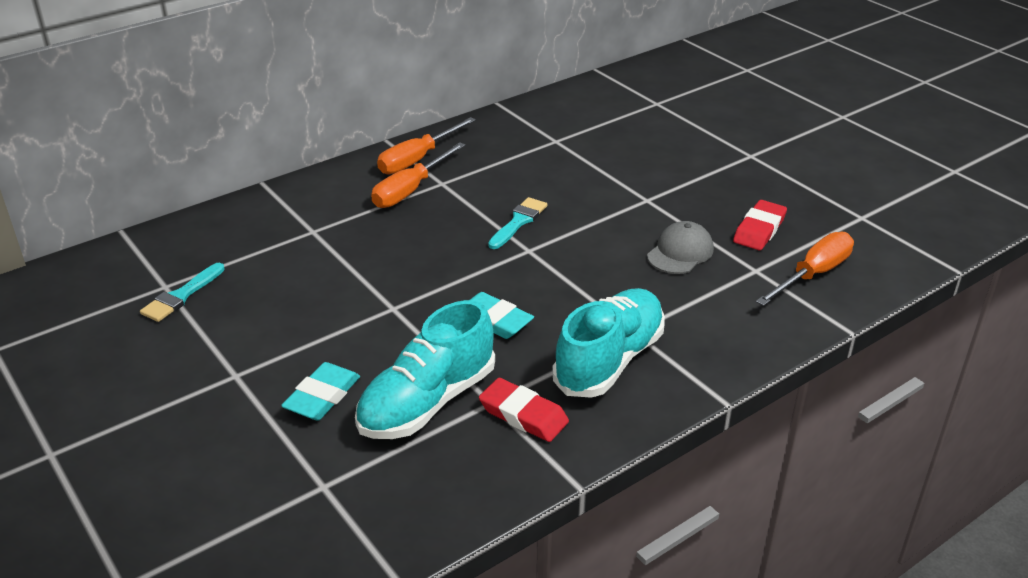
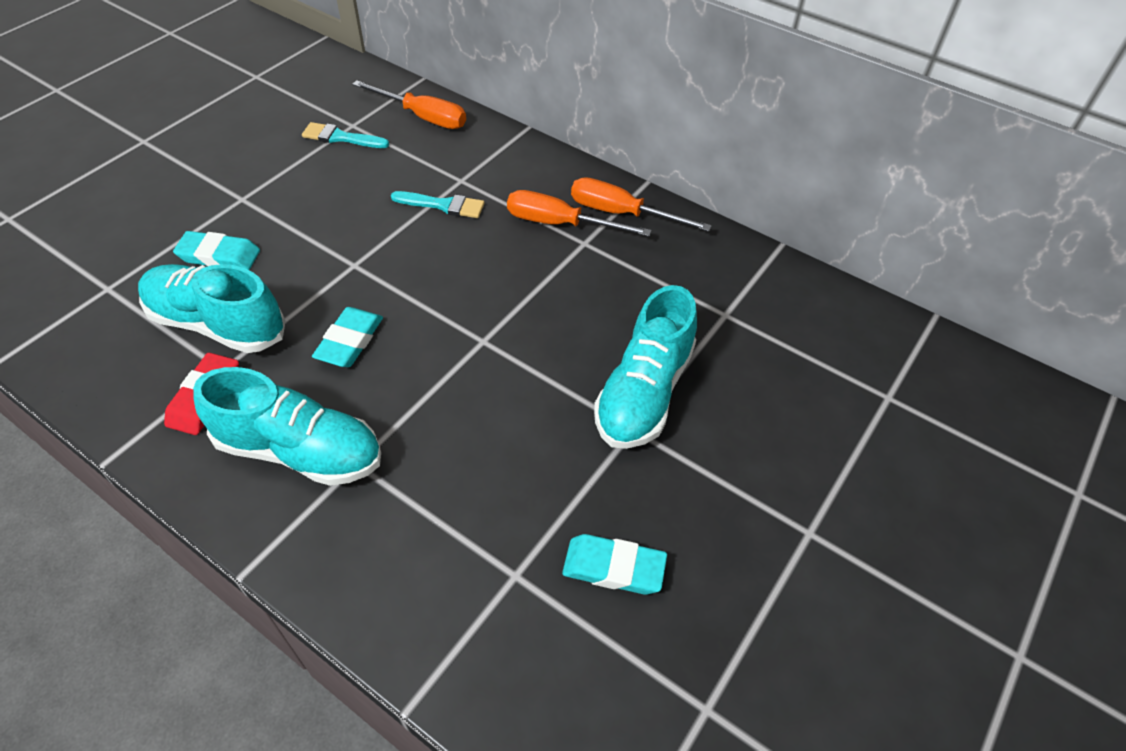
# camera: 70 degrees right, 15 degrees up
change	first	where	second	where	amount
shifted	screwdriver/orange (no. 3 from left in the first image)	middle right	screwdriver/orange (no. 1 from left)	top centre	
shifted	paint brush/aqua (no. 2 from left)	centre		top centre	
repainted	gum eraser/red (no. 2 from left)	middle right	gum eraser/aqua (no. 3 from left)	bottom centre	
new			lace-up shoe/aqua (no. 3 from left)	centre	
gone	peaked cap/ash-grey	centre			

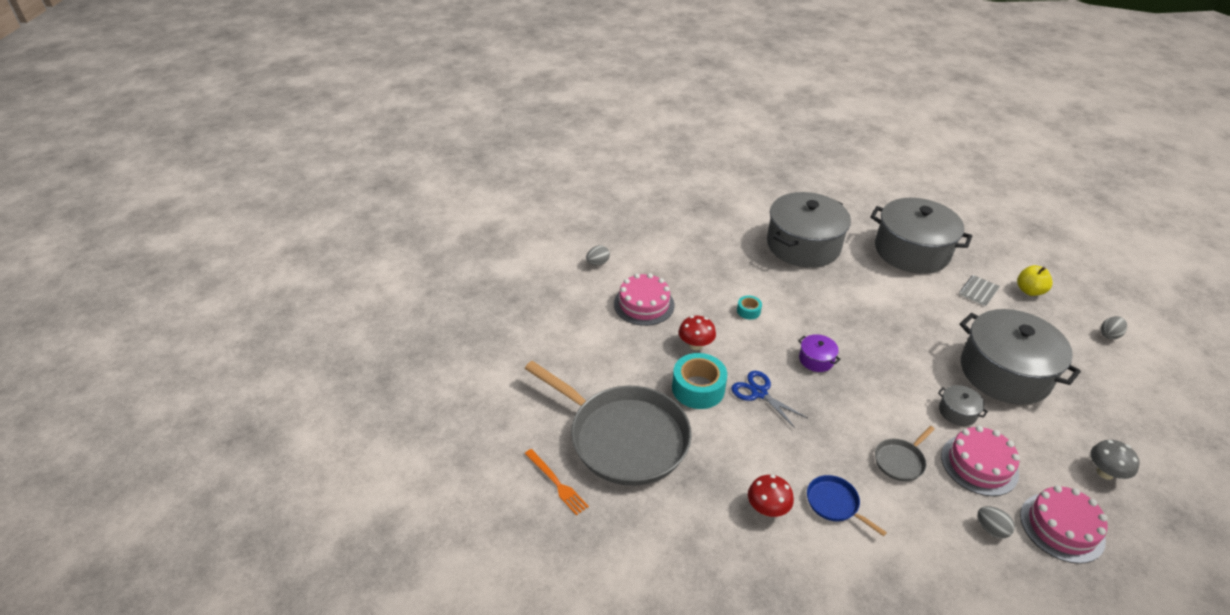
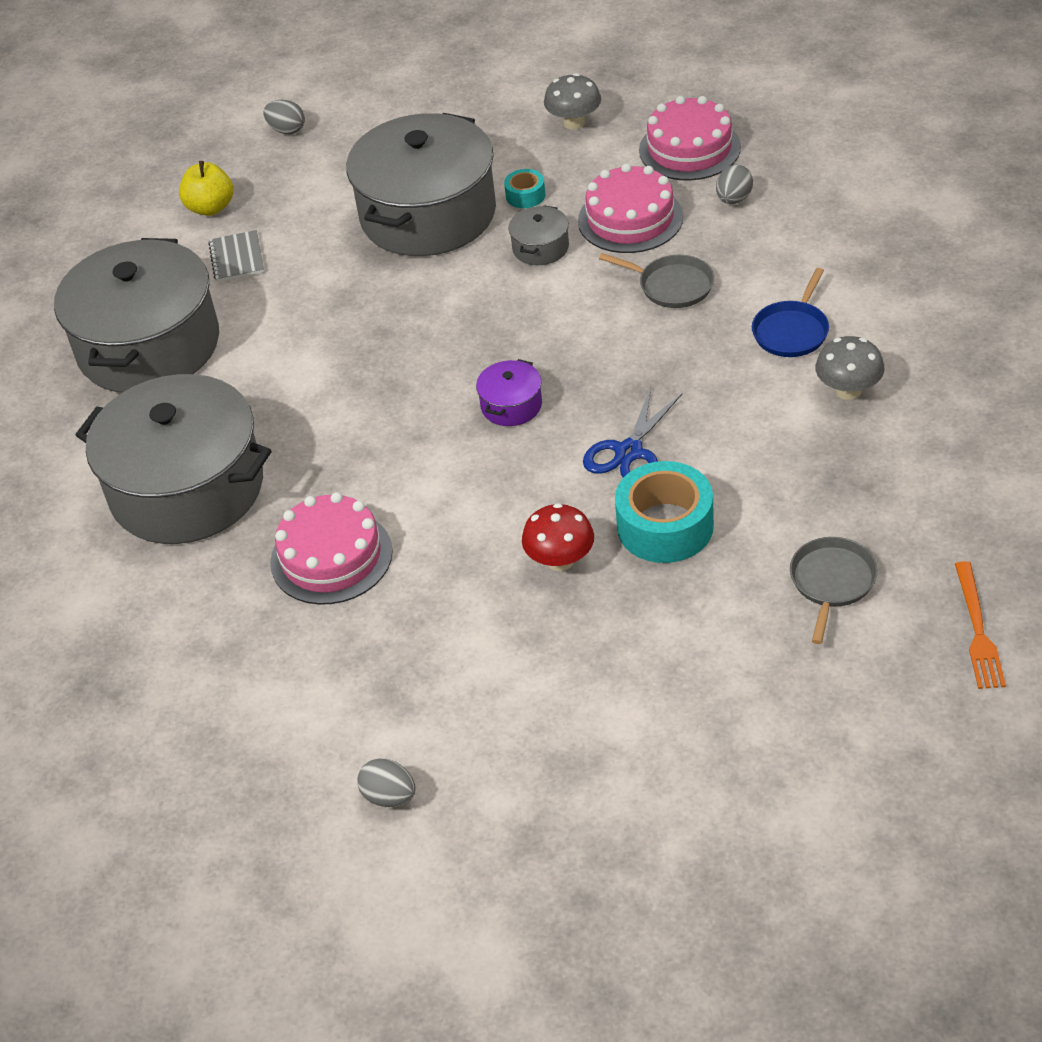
# camera: 105 degrees left, 5 degrees up
change	first	where	second	where	amount
rotated	exercise book/ash-grey	middle right		top left	60 degrees clockwise
shifted	layer cake/rosy (no. 1 from left)	centre		middle left	
shifted	tape/aqua (no. 2 from left in the first image)	centre	tape/aqua (no. 1 from left)	top centre	
scaled	pan/ash-grey (no. 1 from left in the first image)	bottom centre	pan/ash-grey (no. 2 from left)	middle right	x0.41
repainted	mushroom/red (no. 2 from left)	bottom centre	mushroom/ash-grey (no. 2 from left)	middle right	
rotated	table fork/orange	bottom centre		middle right	150 degrees clockwise

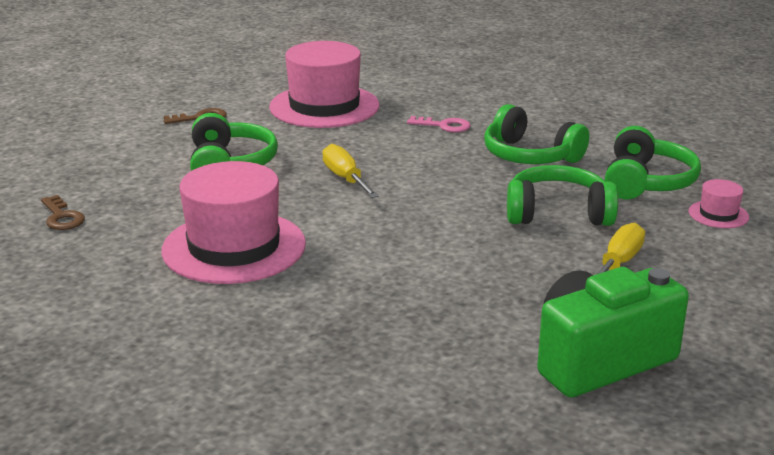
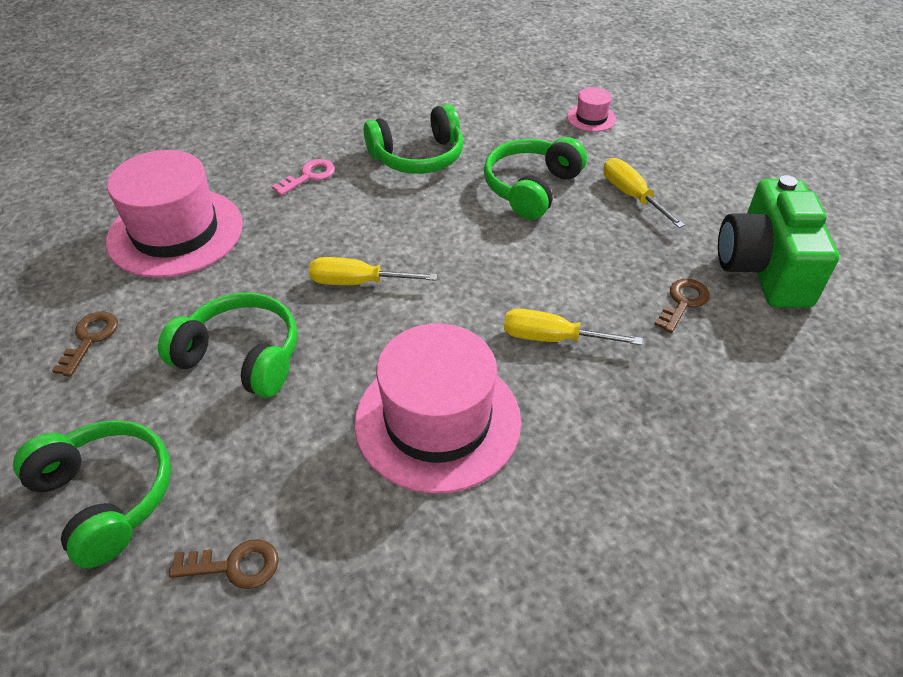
# camera: 60 degrees left, 20 degrees up
change	first	where	second	where	amount
shifted	headphones/leaf-green (no. 4 from left in the first image)	middle right	headphones/leaf-green (no. 1 from left)	bottom left	
new			screwdriver/bright yellow (no. 2 from left)	centre	
new			latchkey/russet (no. 3 from left)	middle right	

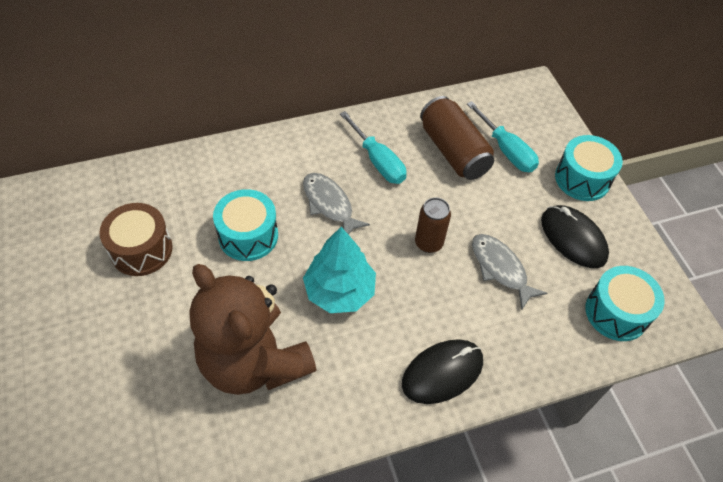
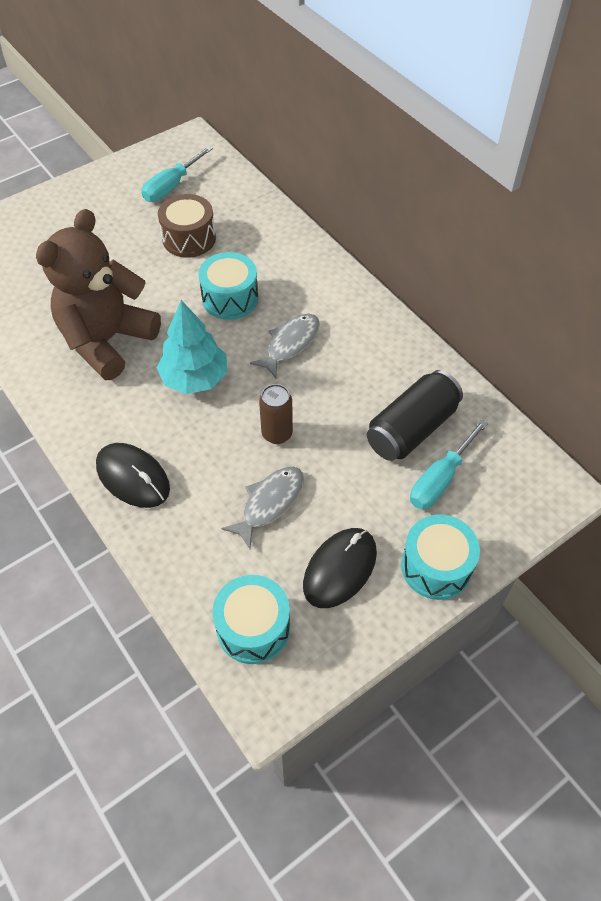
# camera: 75 degrees right, 0 degrees up
change	first	where	second	where	amount
shifted	screwdriver/aqua (no. 1 from left)	top centre		top left	
repainted	soda can/russet (no. 2 from left)	top centre	soda can/ebony	middle right	

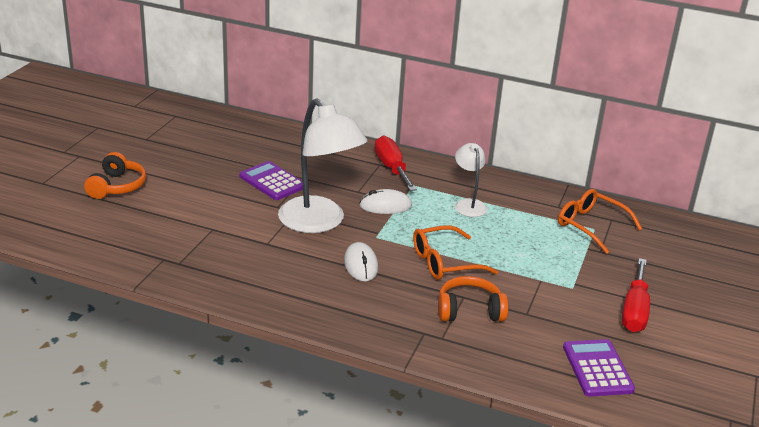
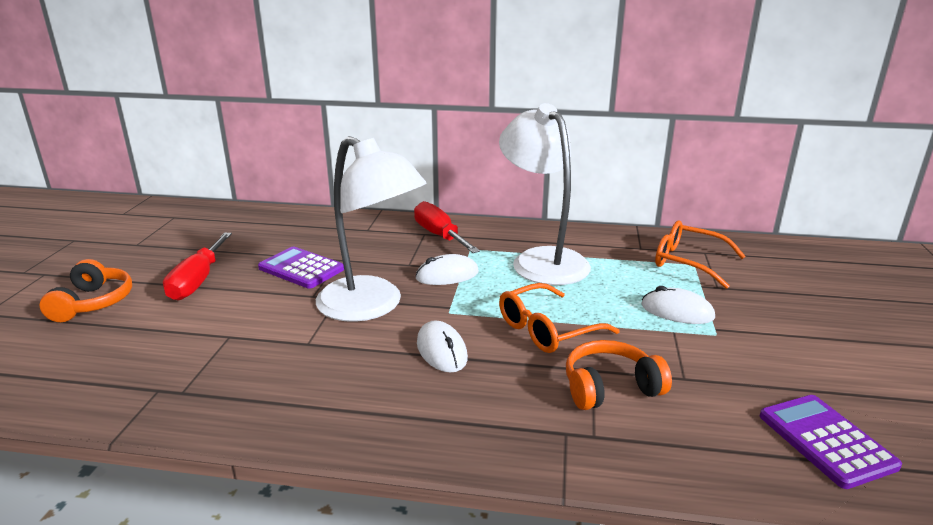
# camera: 10 degrees left, 5 degrees down
change	first	where	second	where	amount
shifted	screwdriver/red (no. 2 from left in the first image)	bottom right	screwdriver/red (no. 1 from left)	middle left	
scaled	reading lamp/pure white (no. 2 from left)	centre		centre	x1.95
new			PC mouse/pure white (no. 3 from left)	middle right	

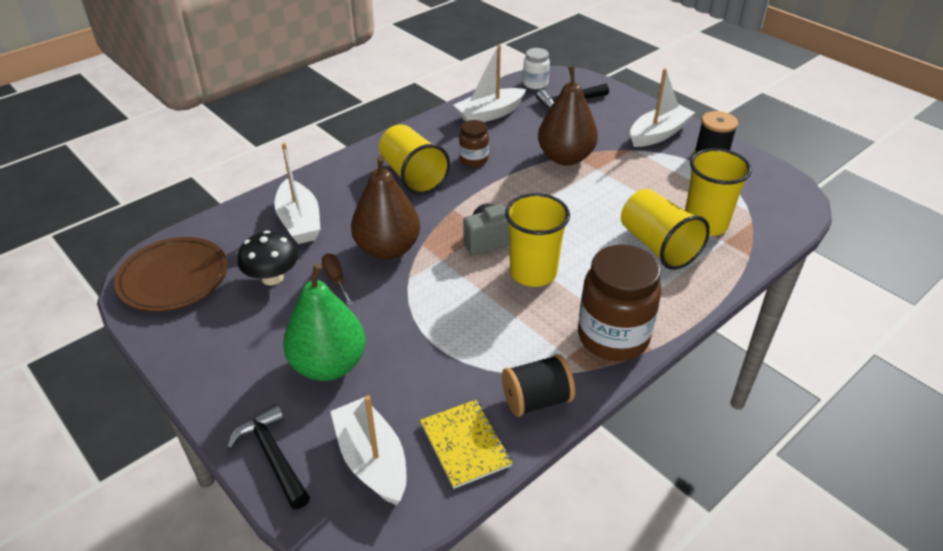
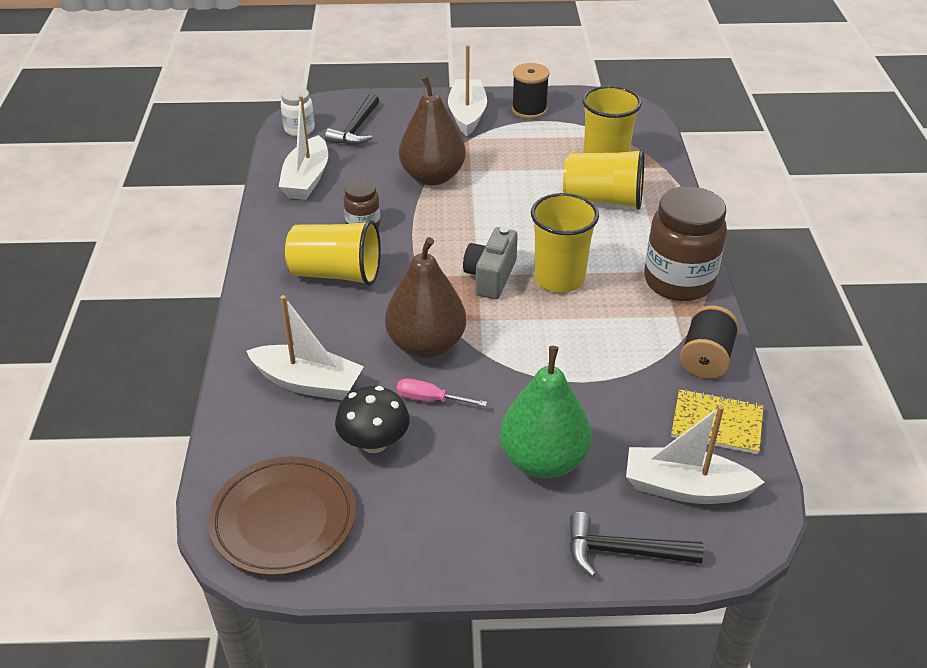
# camera: 50 degrees left, 0 degrees up
change	first	where	second	where	amount
repainted	screwdriver/russet	centre	screwdriver/rosy	centre	

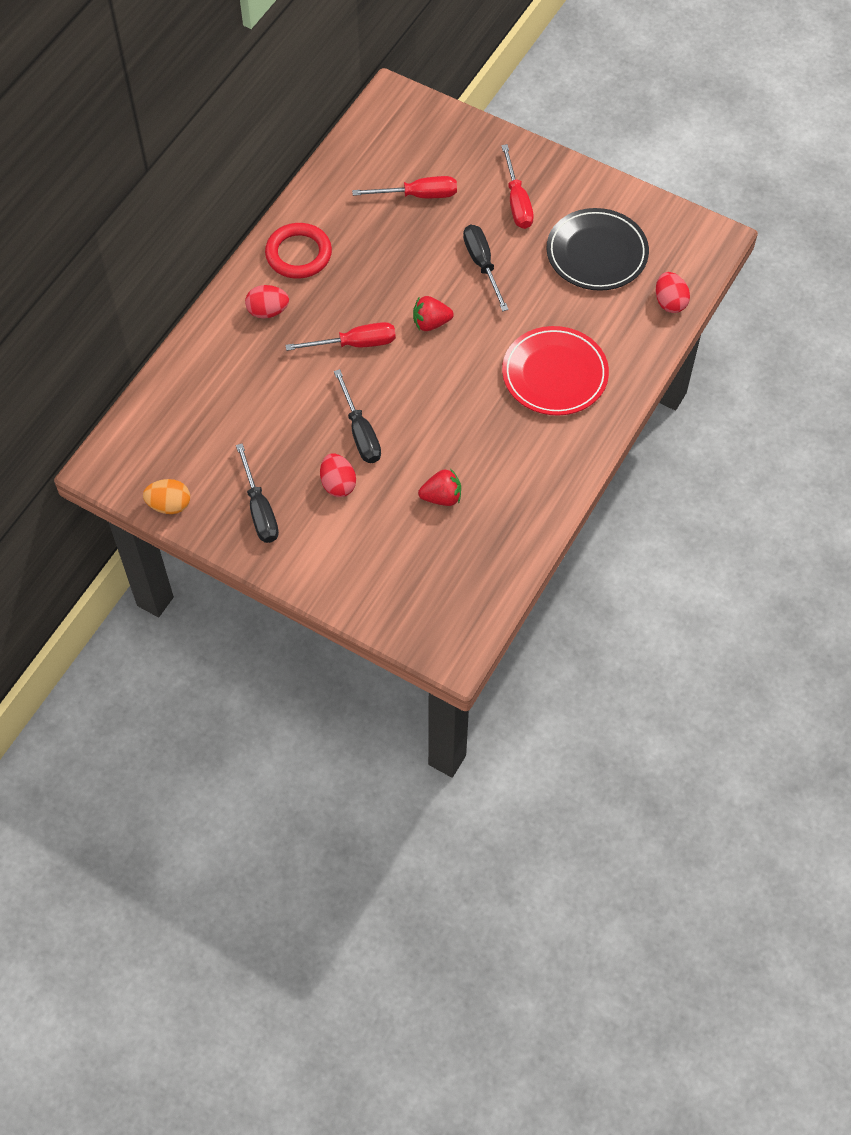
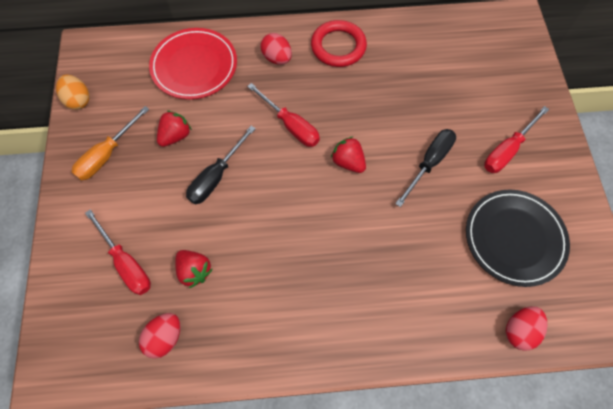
# camera: 55 degrees right, 5 degrees up
change	first	where	second	where	amount
repainted	screwdriver/ebony (no. 1 from left)	middle left	screwdriver/orange	middle left	
shifted	screwdriver/red (no. 2 from left in the first image)	top centre	screwdriver/red (no. 1 from left)	middle left	
shifted	egg shape/red (no. 2 from left in the first image)	centre	egg shape/red (no. 1 from left)	bottom left	
shifted	plate/red	top centre		top left	
new			berry/red (no. 1 from left)	top left	

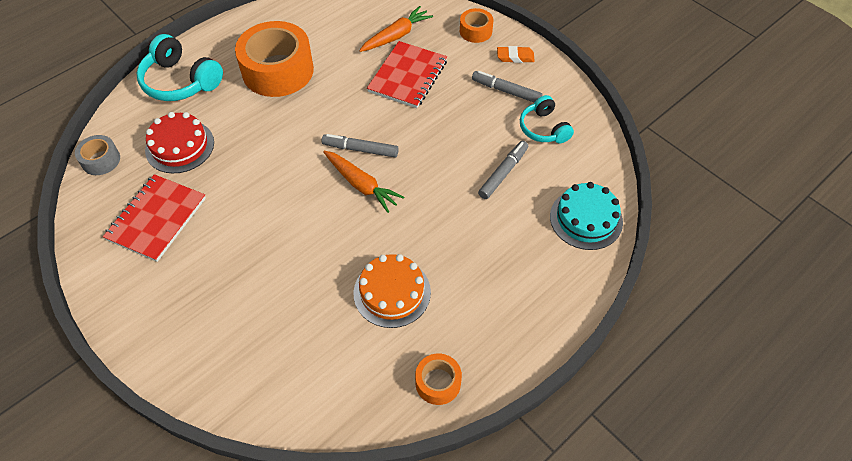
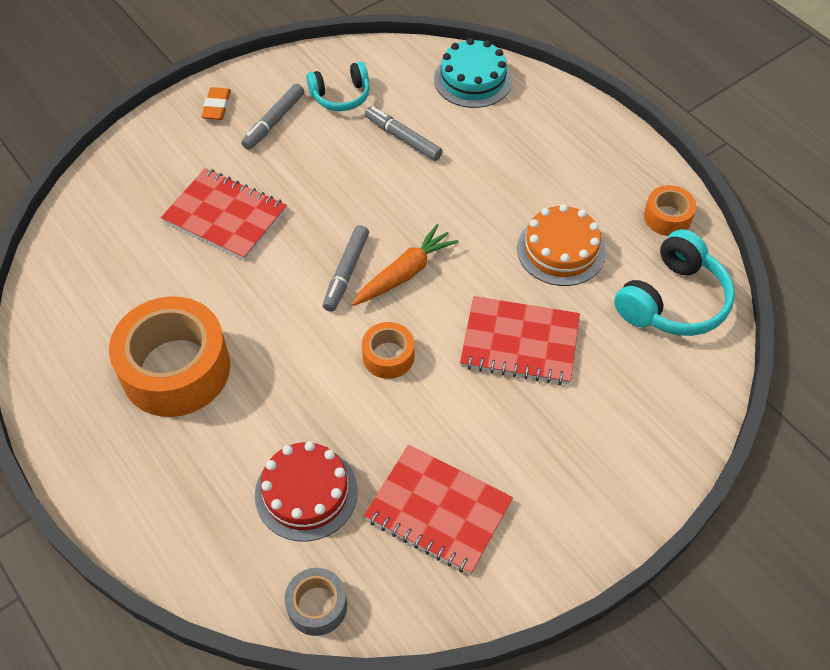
# camera: 85 degrees left, 0 degrees up
change	first	where	second	where	amount
shifted	tape/orange (no. 3 from left in the first image)	top centre	tape/orange (no. 2 from left)	centre	
new			exercise book/red (no. 3 from left)	centre	
shifted	headphones/aqua (no. 1 from left in the first image)	top left	headphones/aqua (no. 2 from left)	middle right	
gone	carrot/orange (no. 2 from left)	top centre			

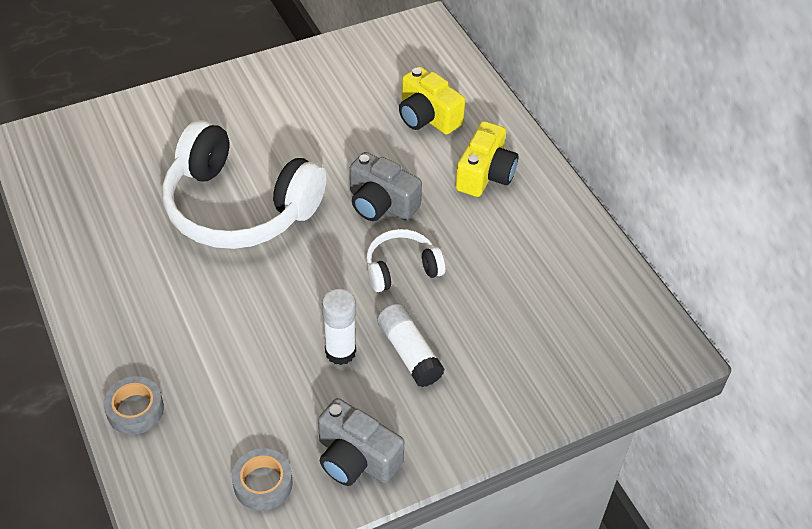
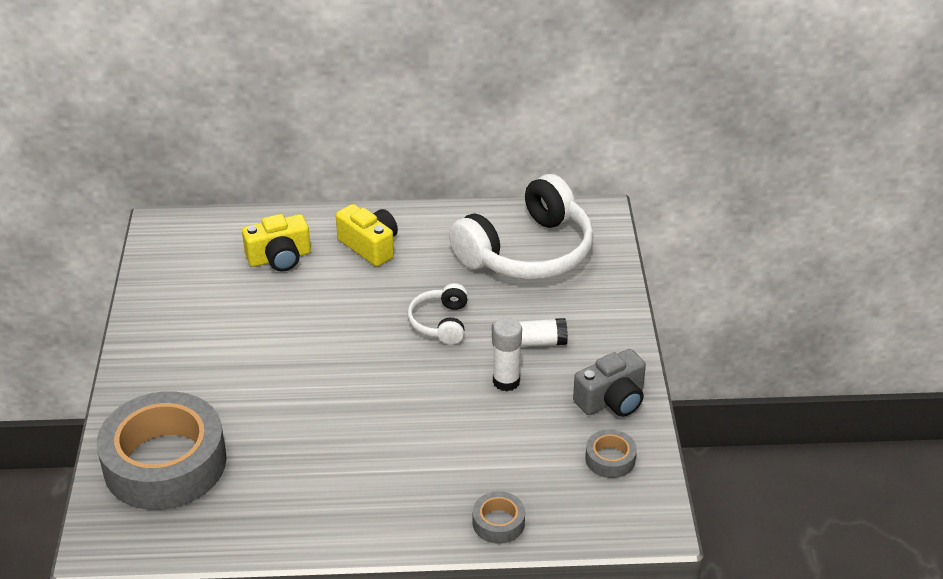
# camera: 65 degrees left, 10 degrees down
change	first	where	second	where	amount
new			tape/ash-grey (no. 1 from left)	bottom left	
shifted	headphones/pure white (no. 1 from left in the first image)	middle left	headphones/pure white (no. 2 from left)	centre	
gone	camera/ash-grey (no. 2 from left)	centre			

